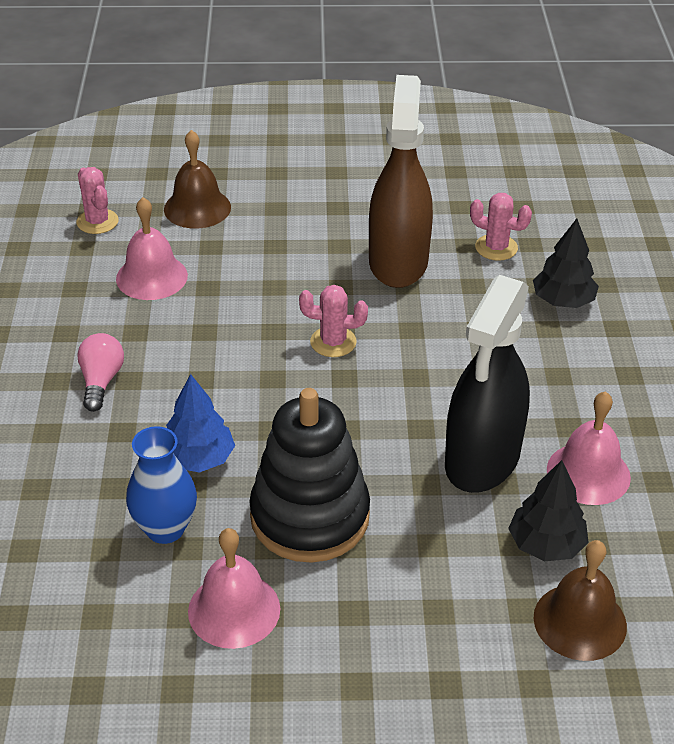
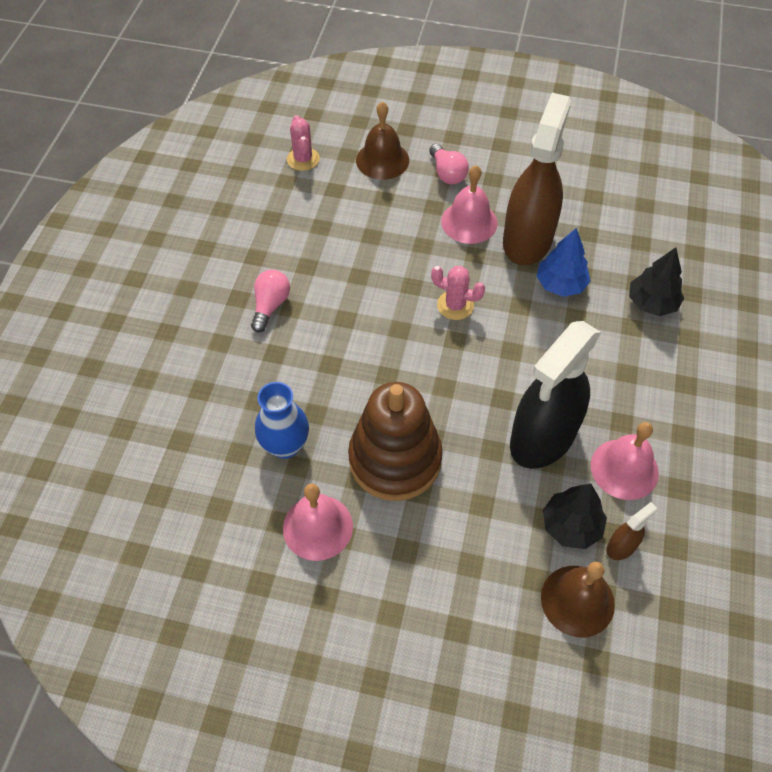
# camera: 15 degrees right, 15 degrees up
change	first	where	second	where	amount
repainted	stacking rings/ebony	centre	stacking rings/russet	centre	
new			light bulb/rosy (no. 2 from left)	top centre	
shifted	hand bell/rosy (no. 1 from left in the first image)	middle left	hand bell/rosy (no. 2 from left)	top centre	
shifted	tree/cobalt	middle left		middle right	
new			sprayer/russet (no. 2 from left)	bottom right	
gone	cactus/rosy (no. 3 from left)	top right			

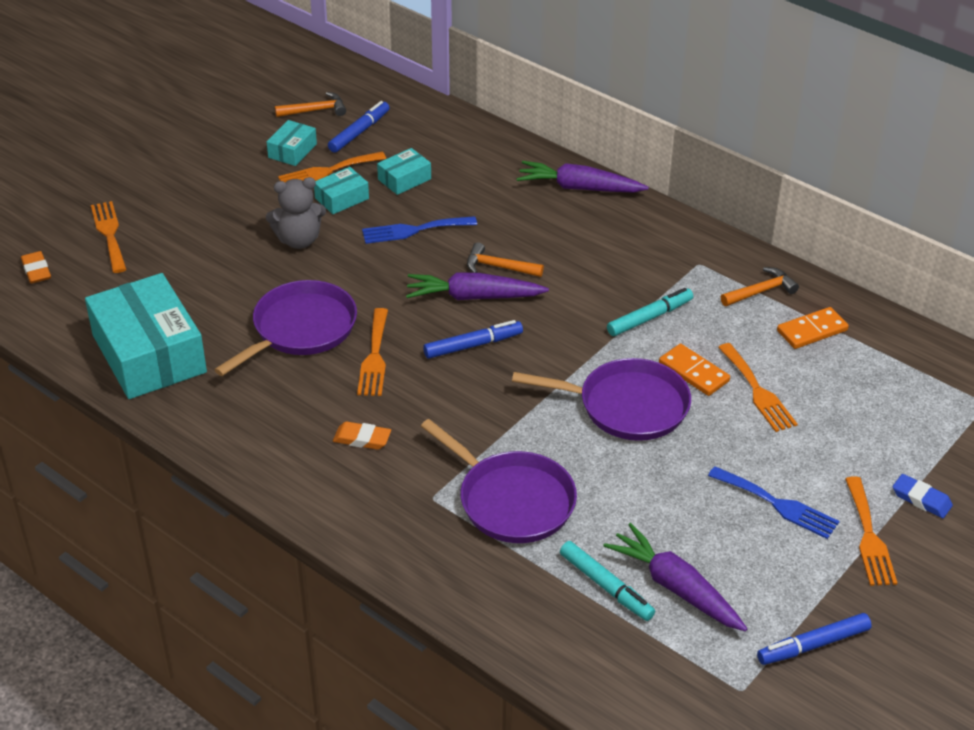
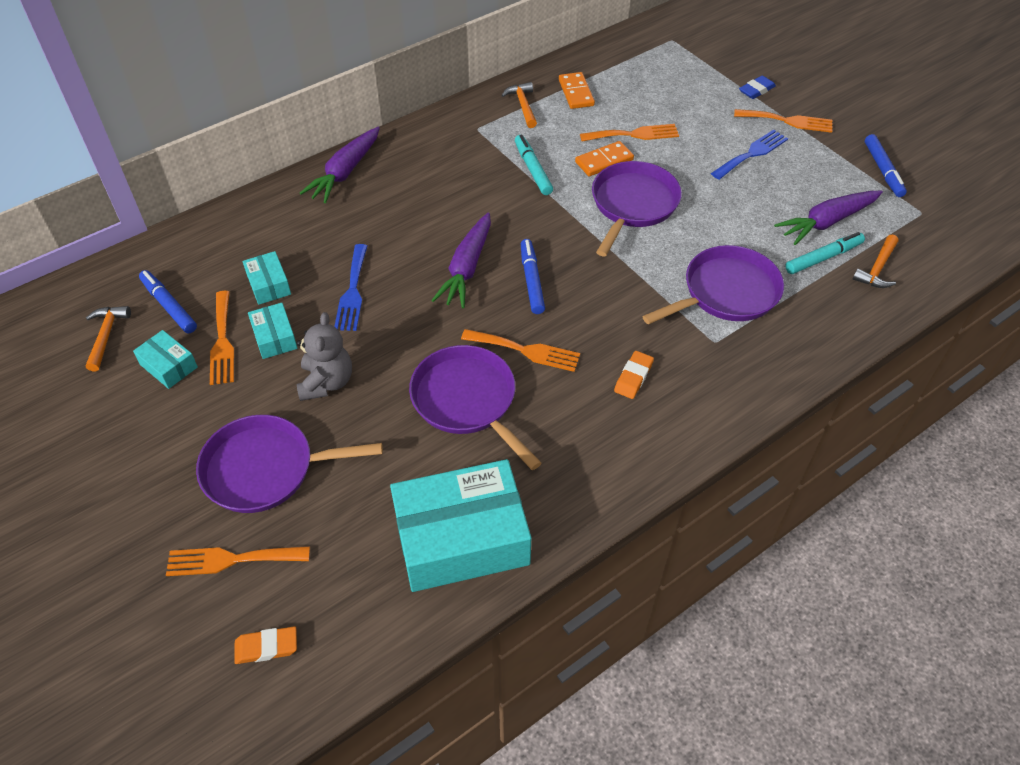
# camera: 75 degrees left, 10 degrees up
change	first	where	second	where	amount
new			pan/purple (no. 1 from left)	middle left	
shifted	carpenter's hammer/orange (no. 2 from left in the first image)	centre	carpenter's hammer/orange (no. 3 from left)	middle right	

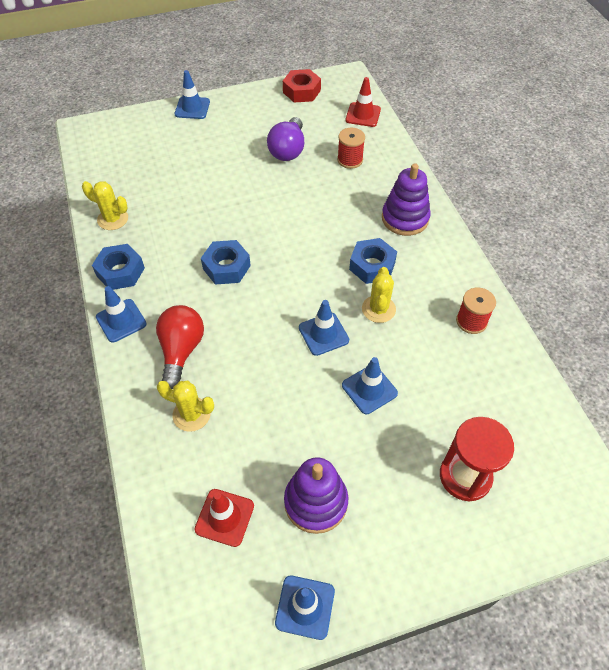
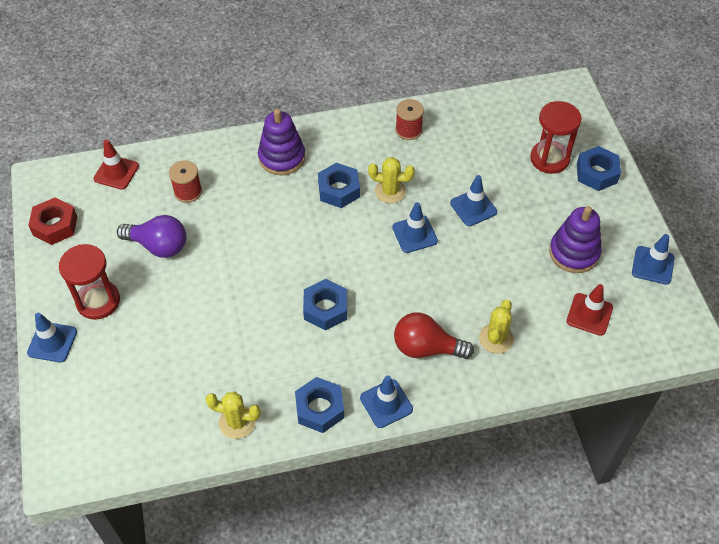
# camera: 85 degrees left, 0 degrees up
change	first	where	second	where	amount
new			sandglass/red (no. 1 from left)	middle left	
rotated	cactus/bright yellow (no. 1 from left)	top left		bottom left	75 degrees clockwise
new			hexagon nut/cobalt (no. 4 from left)	top right	

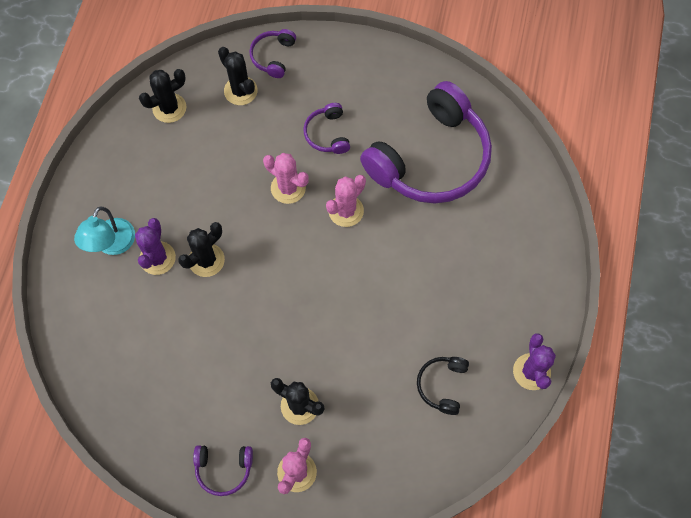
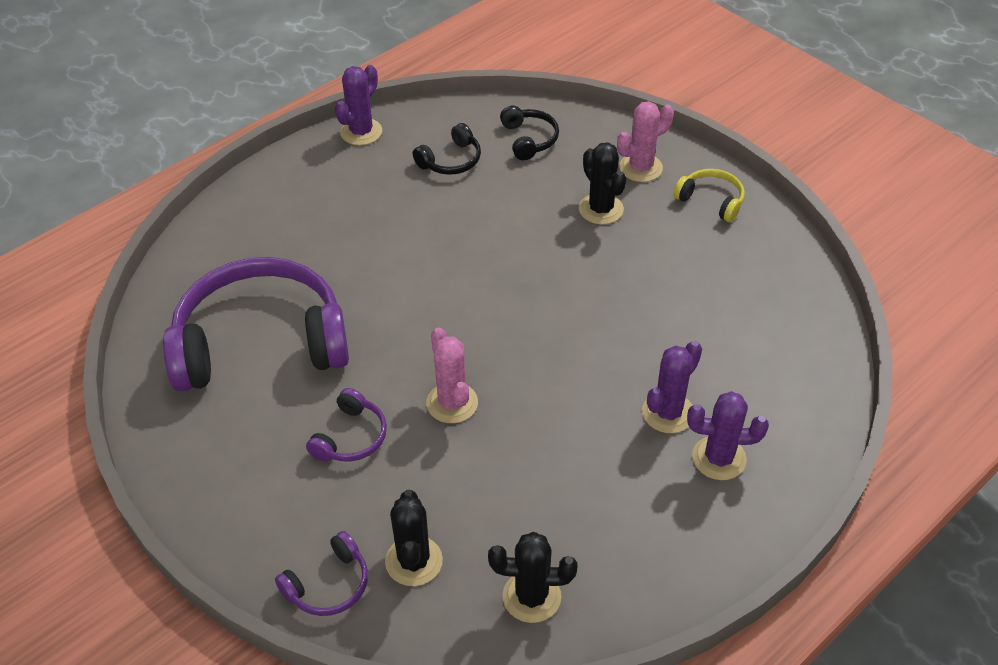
# camera: 145 degrees left, 20 degrees down
change	first	where	second	where	amount
new			headphones/ebony (no. 2 from left)	top centre	
repainted	headphones/purple (no. 1 from left)	bottom left	headphones/bright yellow	top right	
swapped	reading lamp/aqua	middle left	cactus/purple (no. 3 from left)	middle right	
gone	cactus/ebony (no. 2 from left)	middle left			
gone	cactus/rosy (no. 3 from left)	centre			

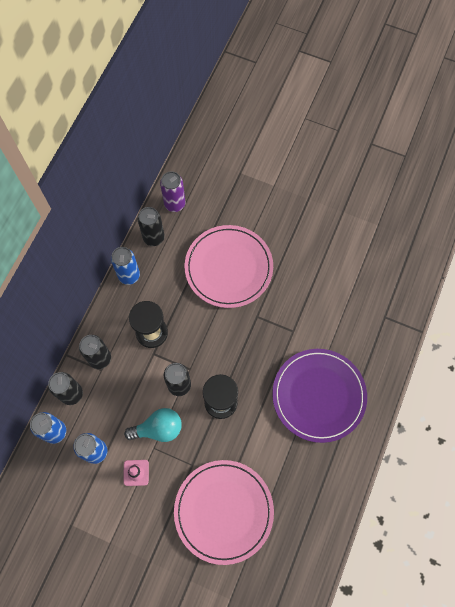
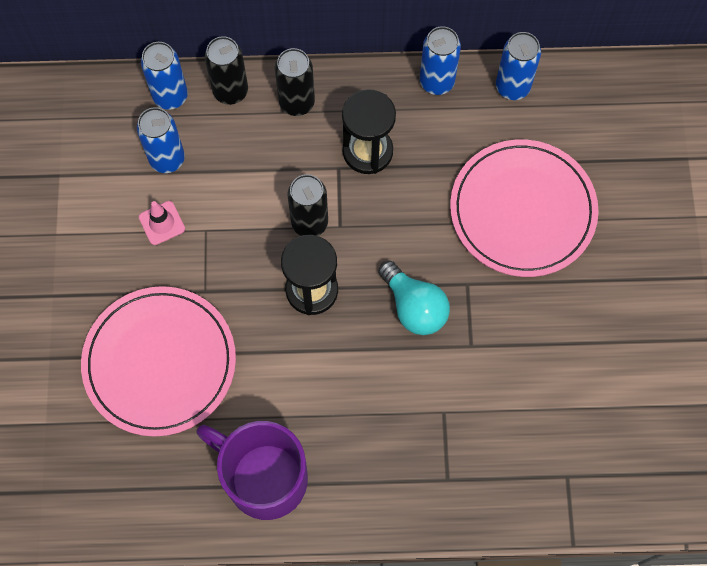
# camera: 65 degrees right, 0 degrees up
change	first	where	second	where	amount
new			coffee mug/purple	bottom centre	
shifted	light bulb/aqua	bottom centre		centre	
repainted	soda can/ebony (no. 3 from left)	middle left	soda can/cobalt (no. 4 from left)	top right	
gone	soda can/purple	top centre			
gone	plate/purple	middle right			

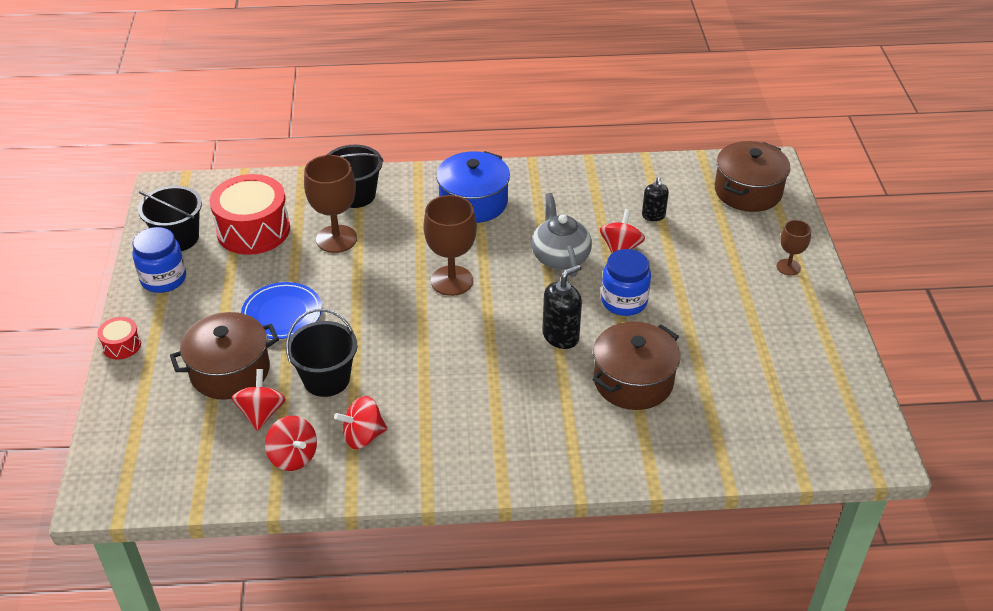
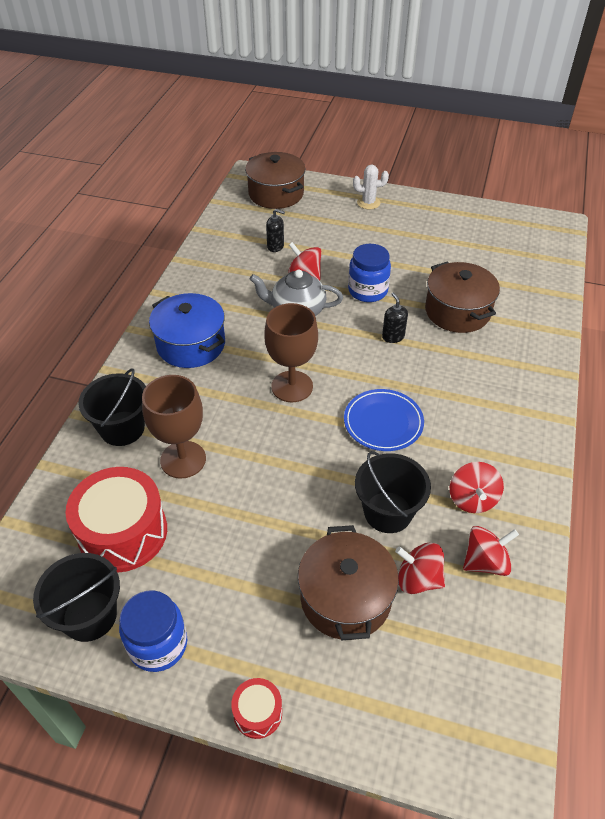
# camera: 70 degrees left, 5 degrees up
change	first	where	second	where	amount
shifted	plate/cobalt	middle left		centre	
swapped	goblet/russet (no. 3 from left)	middle right	cactus/pure white	top centre	
scaled	soap dispenser/ebony (no. 1 from left in the first image)	centre	soap dispenser/ebony (no. 2 from left)	centre	x0.65

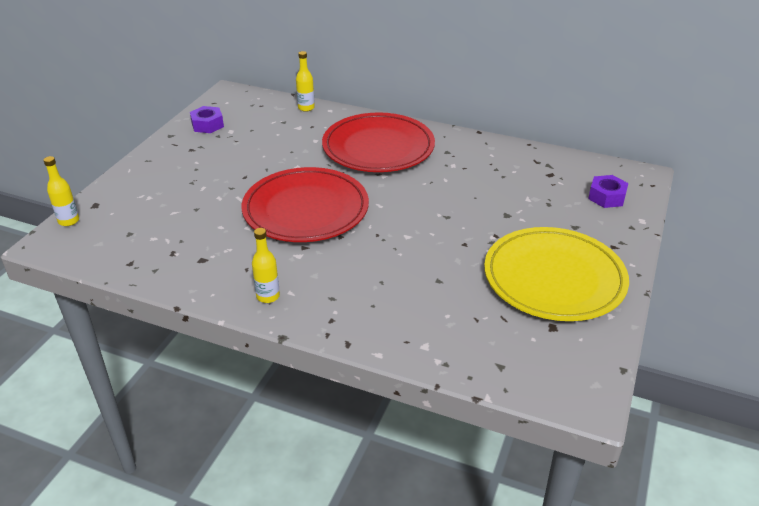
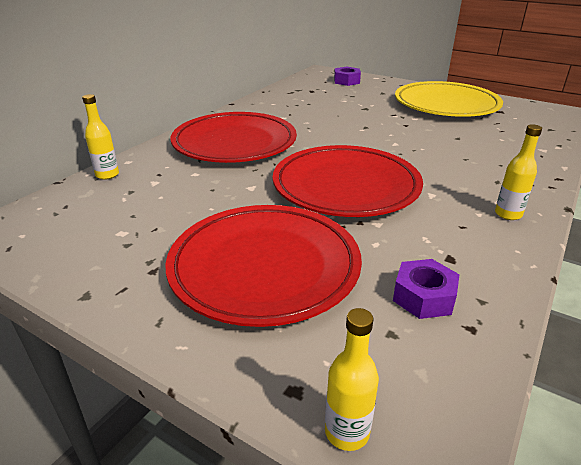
# camera: 80 degrees left, 5 degrees down
change	first	where	second	where	amount
new			plate/red (no. 2 from left)	centre	
shifted	hexagon nut/purple (no. 1 from left in the first image)	top left	hexagon nut/purple (no. 2 from left)	middle right	

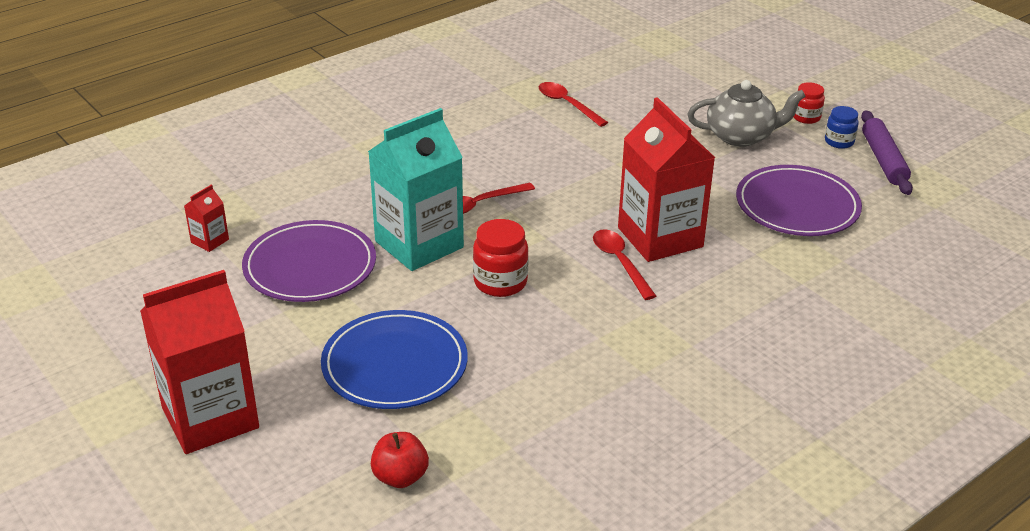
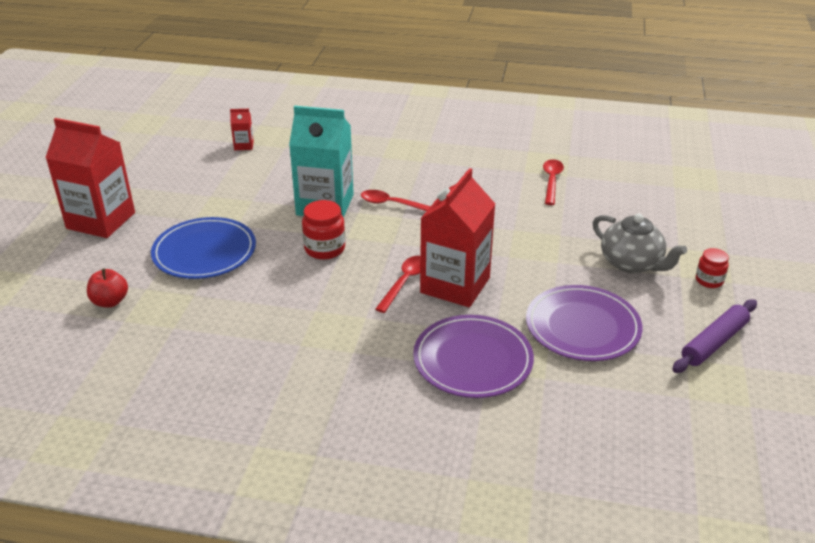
# camera: 50 degrees right, 0 degrees up
change	first	where	second	where	amount
shifted	plate/purple (no. 1 from left)	middle left		centre	
gone	jam jar/cobalt	top right			

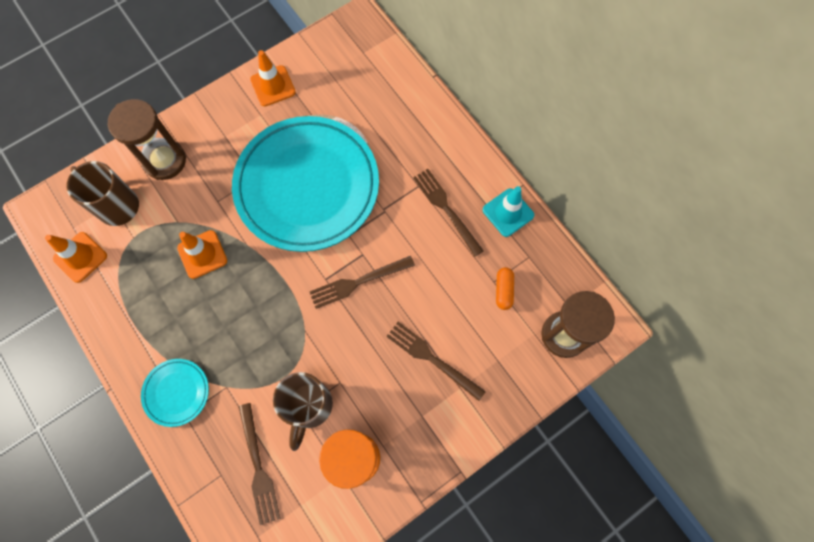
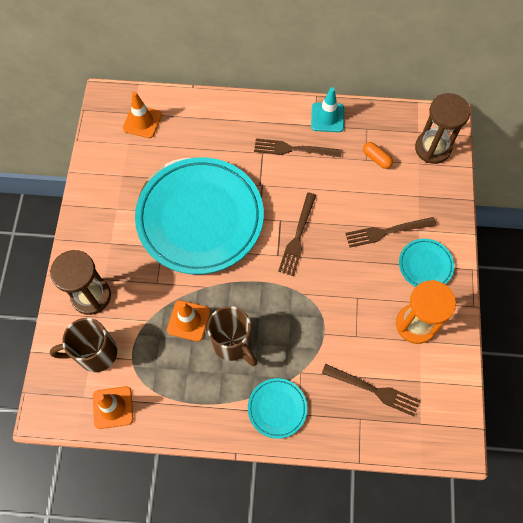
# camera: 50 degrees left, 5 degrees down
change	first	where	second	where	amount
shifted	traffic cone/orange (no. 3 from left in the first image)	top centre	traffic cone/orange (no. 2 from left)	top left	
shifted	coffee mug/russet (no. 2 from left)	bottom centre		centre	
new			plate/aqua (no. 3 from left)	middle right	

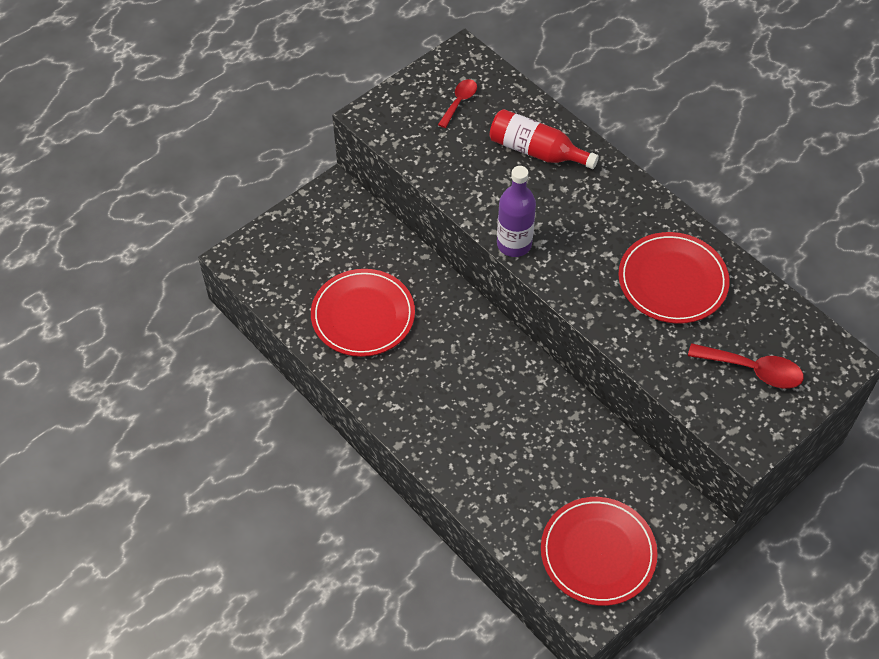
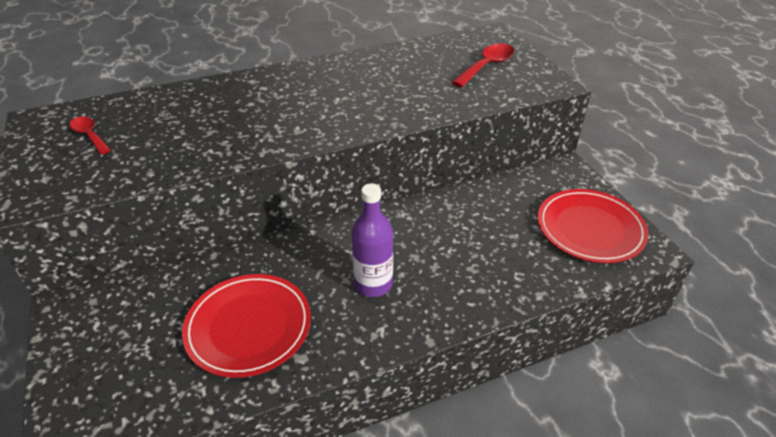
# camera: 70 degrees left, 15 degrees down
change	first	where	second	where	amount
shifted	bottle/purple	top centre		centre	
gone	bottle/red	top centre			
gone	plate/red (no. 3 from left)	middle right			

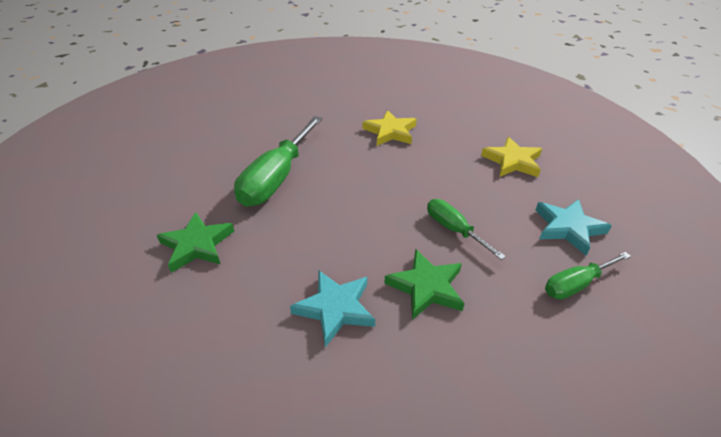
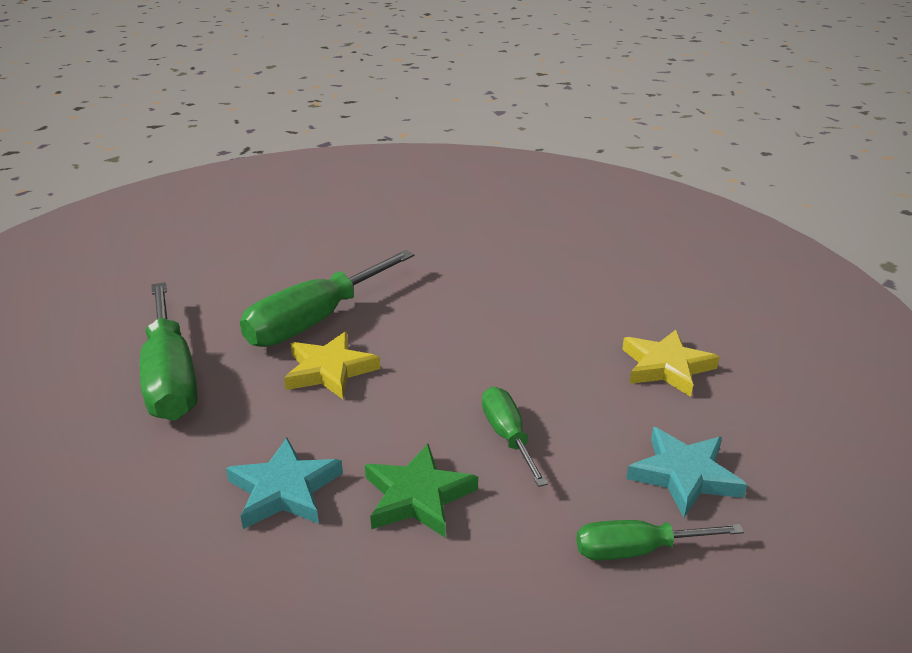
# camera: 20 degrees right, 10 degrees down
change	first	where	second	where	amount
swapped	star shape/leaf-green (no. 1 from left)	middle left	screwdriver/leaf-green (no. 1 from left)	middle left	
shifted	star shape/bright yellow (no. 1 from left)	top centre		centre	

